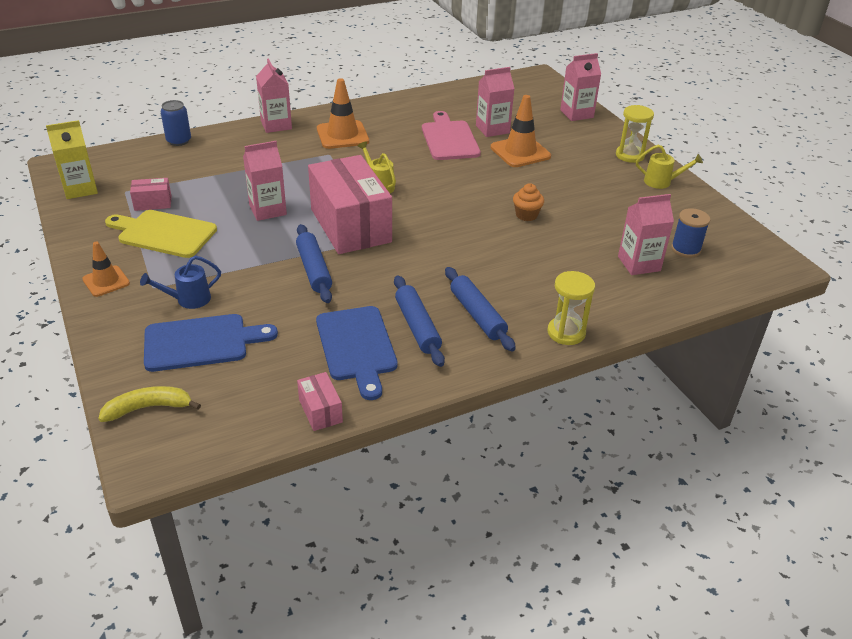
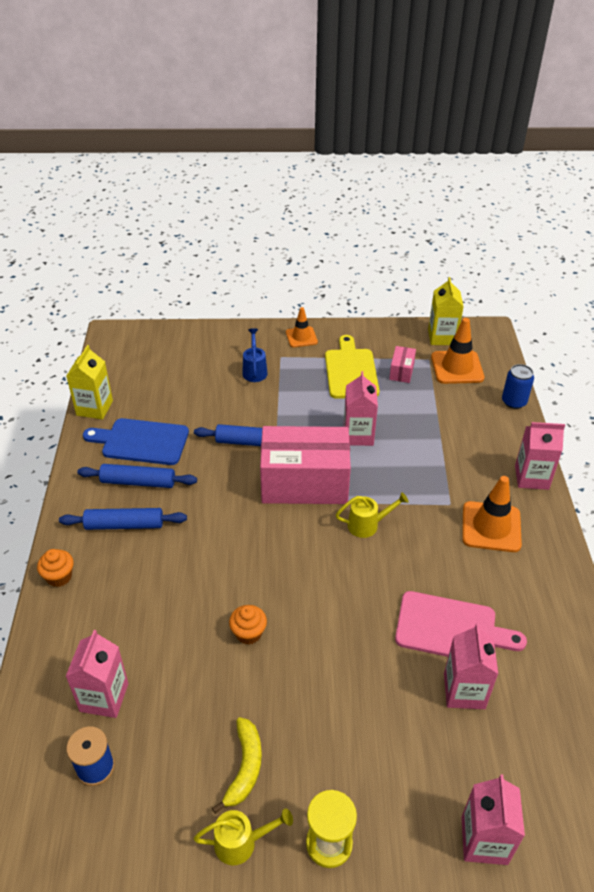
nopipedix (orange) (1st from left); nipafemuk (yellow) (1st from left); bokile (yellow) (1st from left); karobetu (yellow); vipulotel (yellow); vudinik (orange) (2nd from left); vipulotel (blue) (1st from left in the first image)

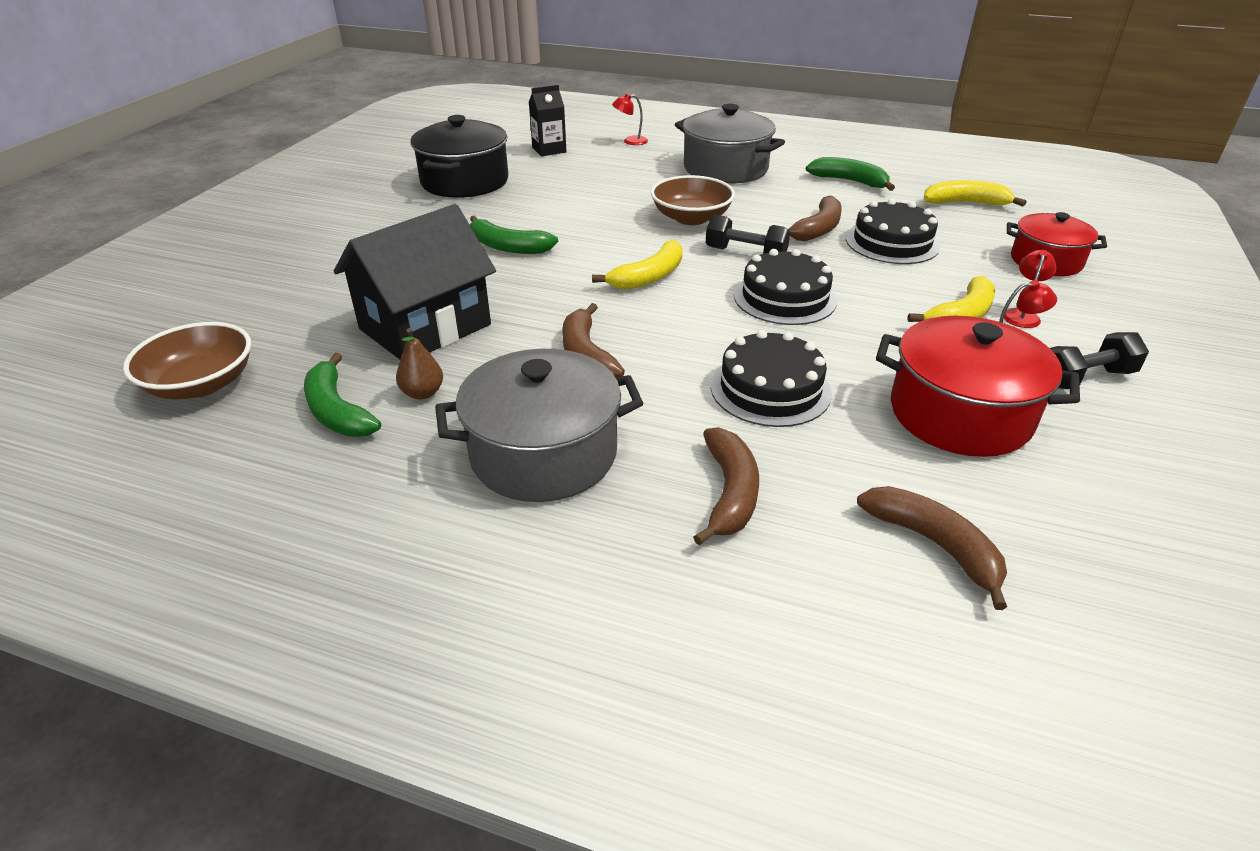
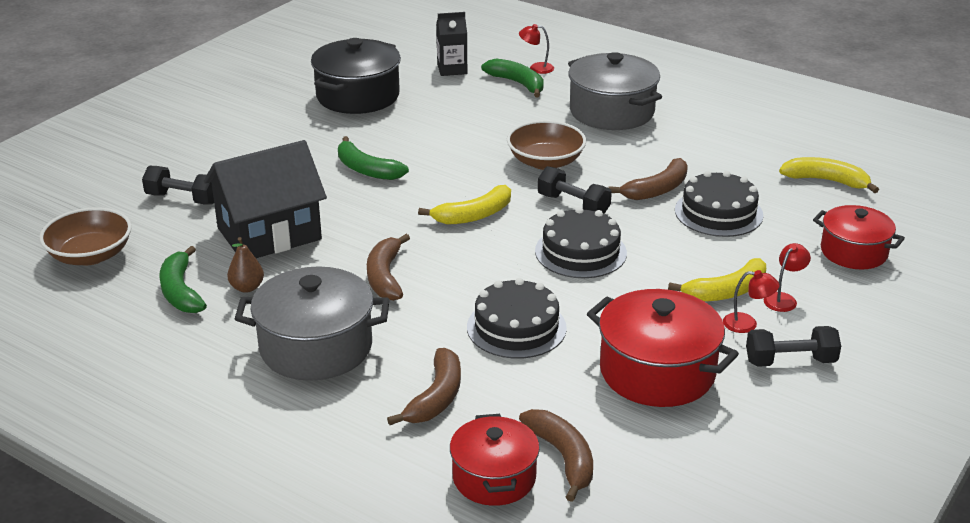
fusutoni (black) (1st from left); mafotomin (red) (1st from left); karobetu (green) (3rd from left)

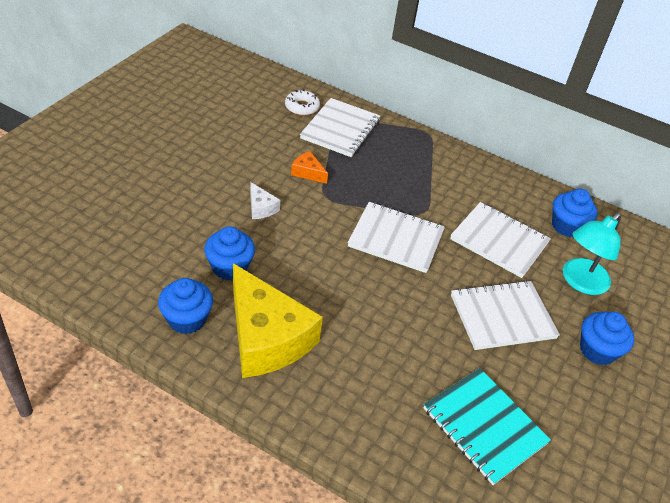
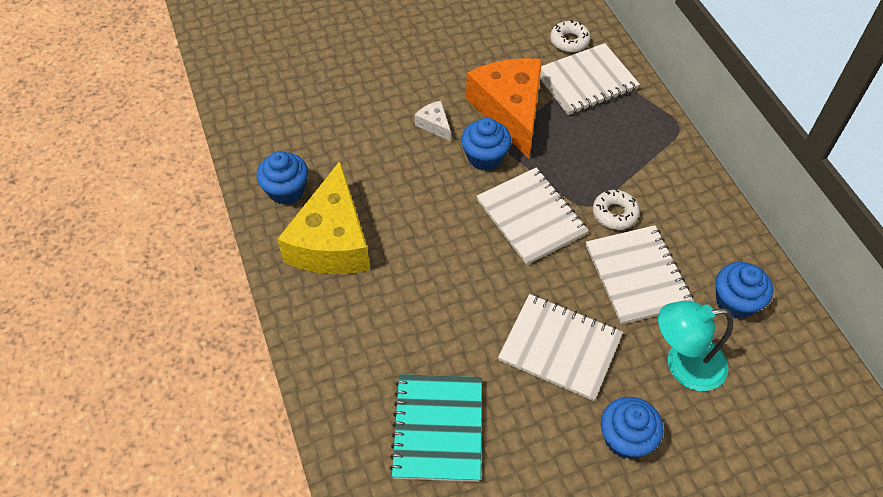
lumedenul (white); nopipedix (blue) (2nd from left); lumedenul (orange); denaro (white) (2nd from left)

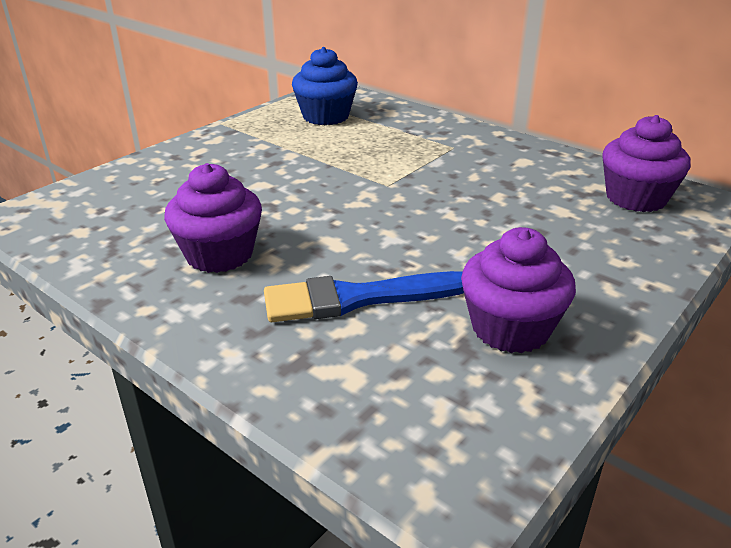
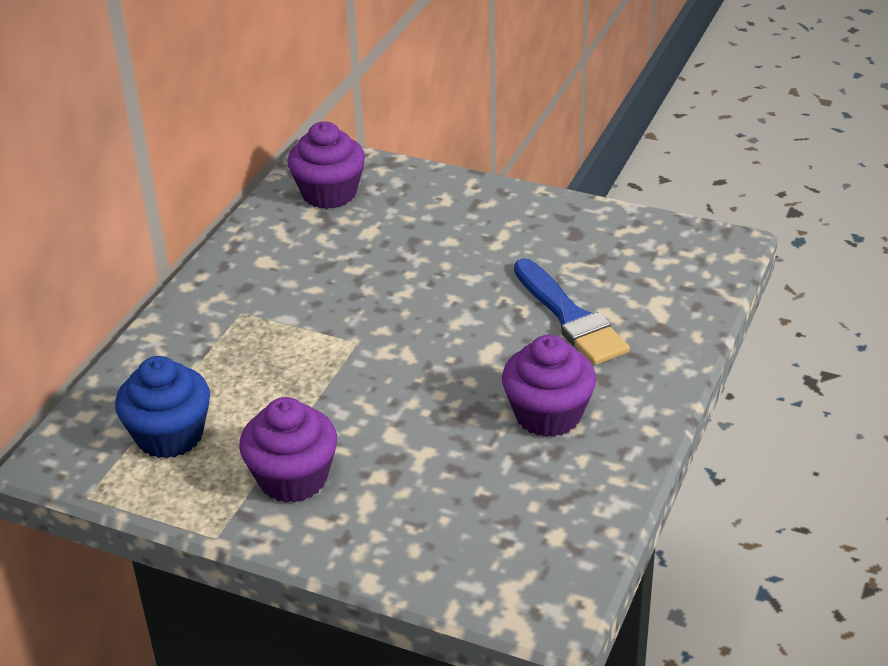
nopipedix (purple) (1st from left)

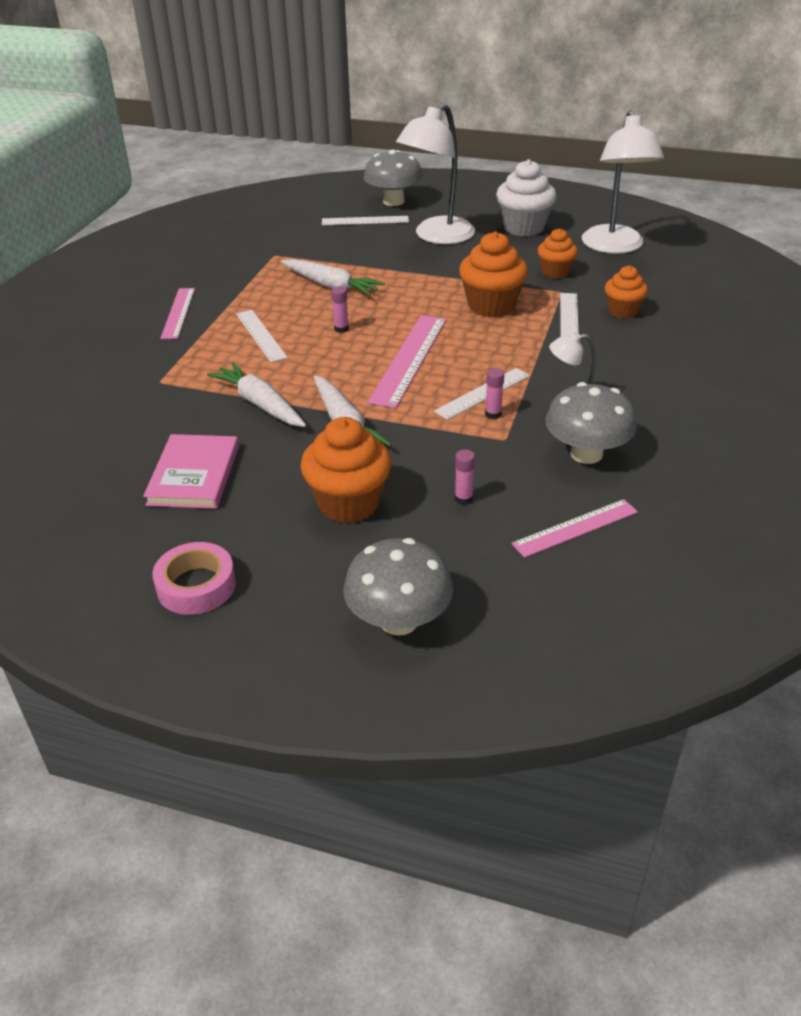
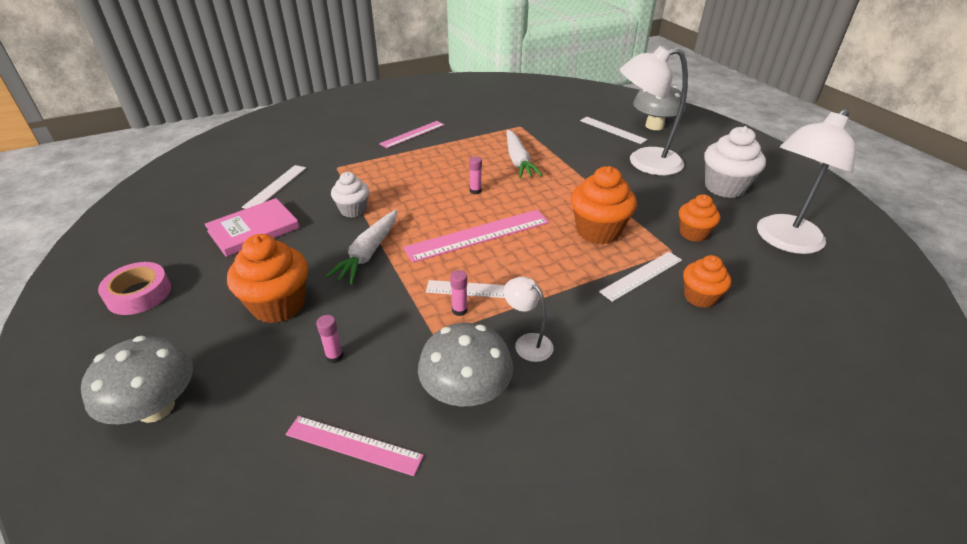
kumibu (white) (1st from left); nopipedix (white) (1st from left)

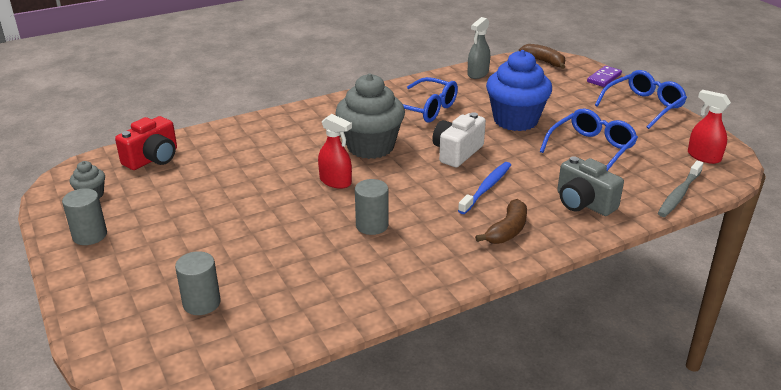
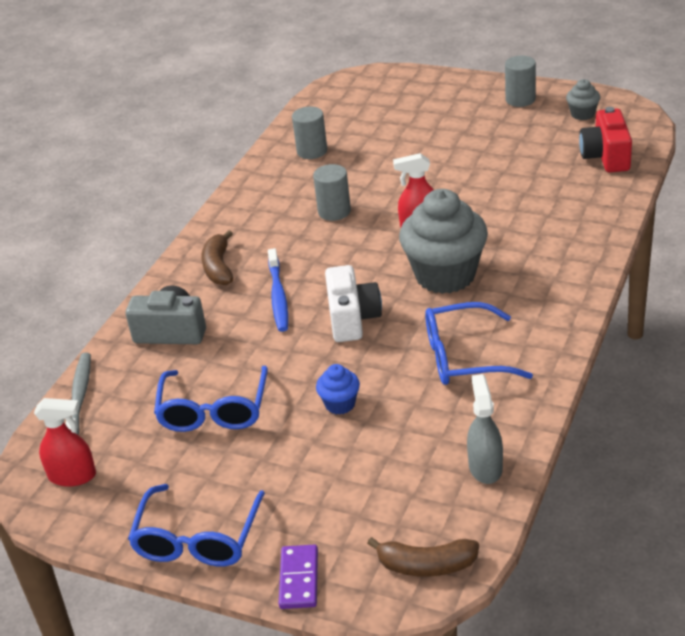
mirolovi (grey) (1st from left); nopipedix (blue)

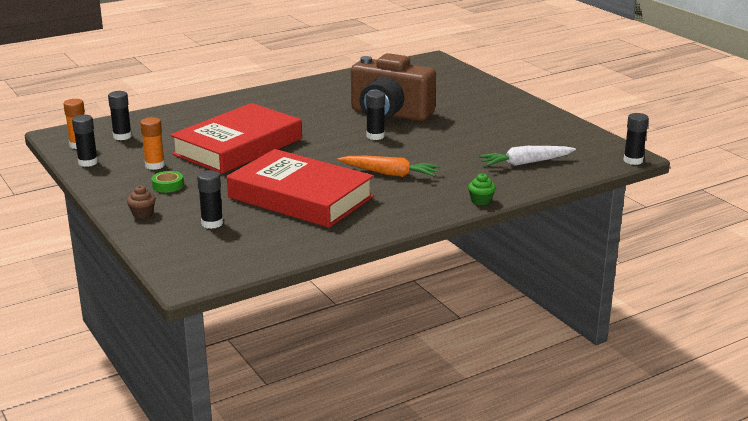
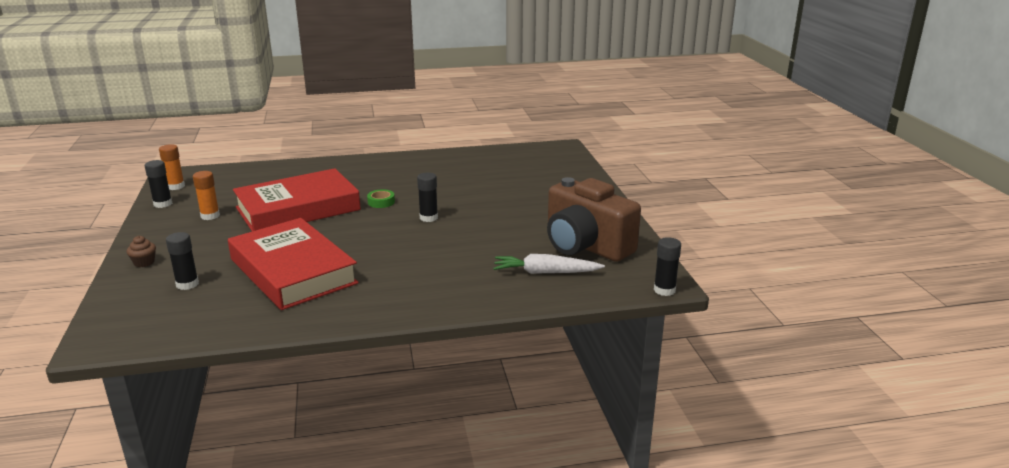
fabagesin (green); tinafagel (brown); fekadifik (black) (2nd from left in the first image); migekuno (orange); nopipedix (green)

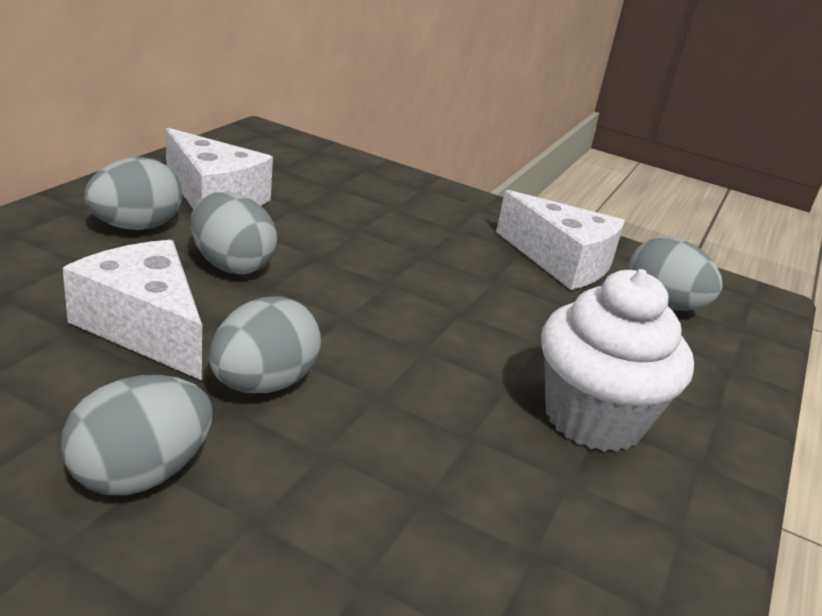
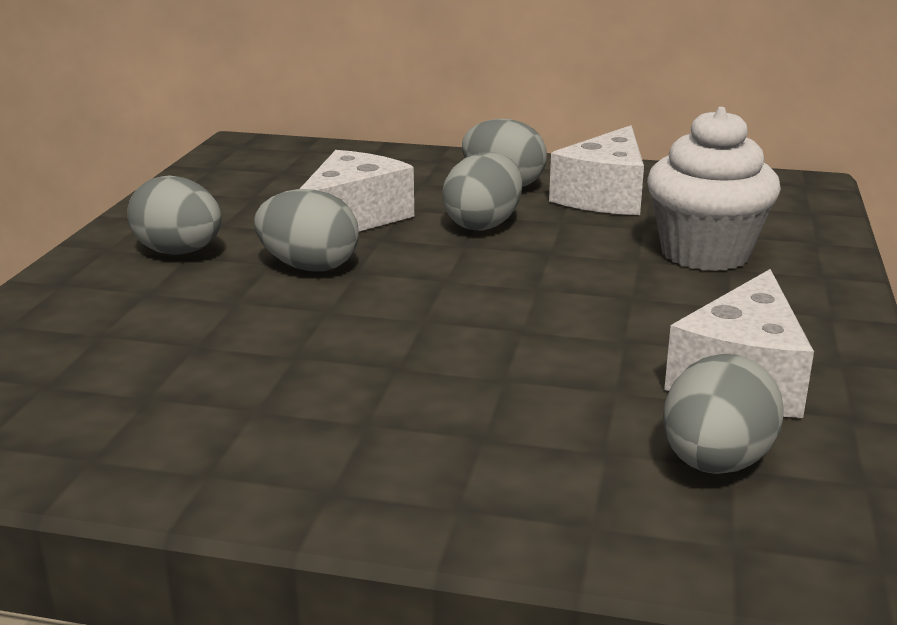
nopipedix (white)

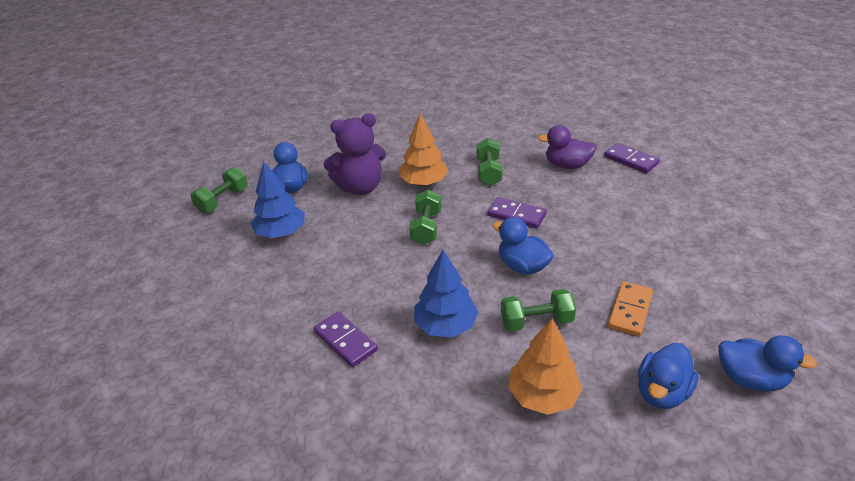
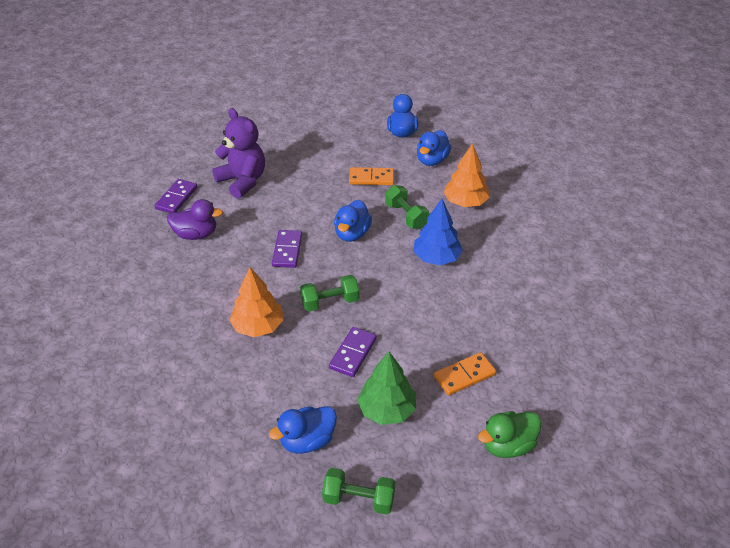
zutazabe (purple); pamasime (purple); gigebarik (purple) (3rd from left); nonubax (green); zutazabe (blue) (4th from left); gigebarik (orange) (2nd from left); zutazabe (green); fusutoni (green) (3rd from left in the first image)

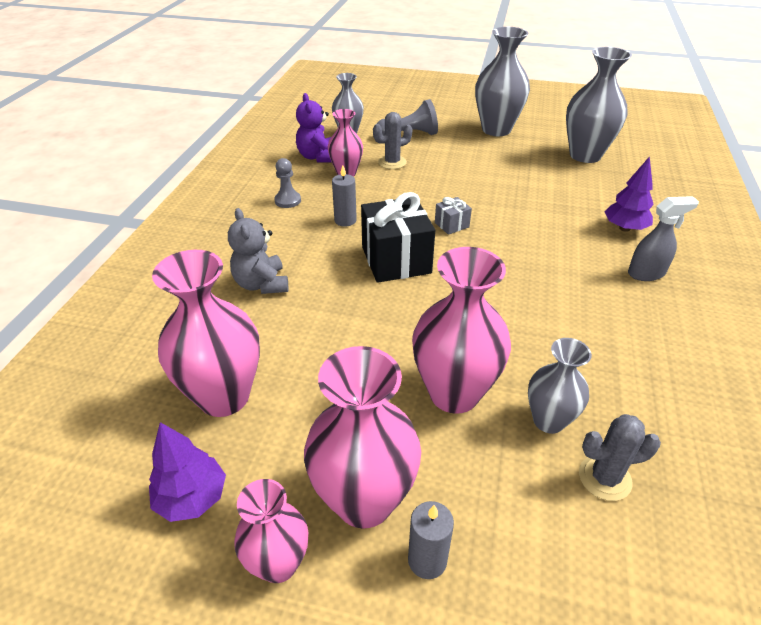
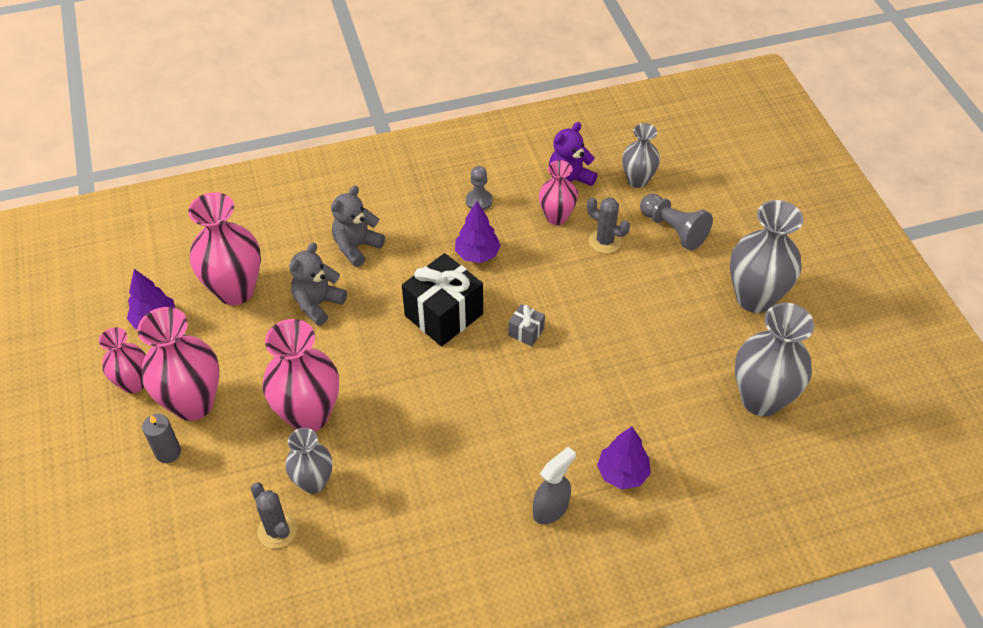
pamasime (grey) (1st from left); nonubax (purple) (2nd from left); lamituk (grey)

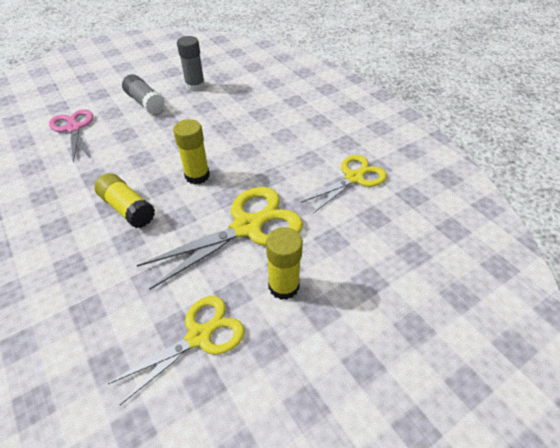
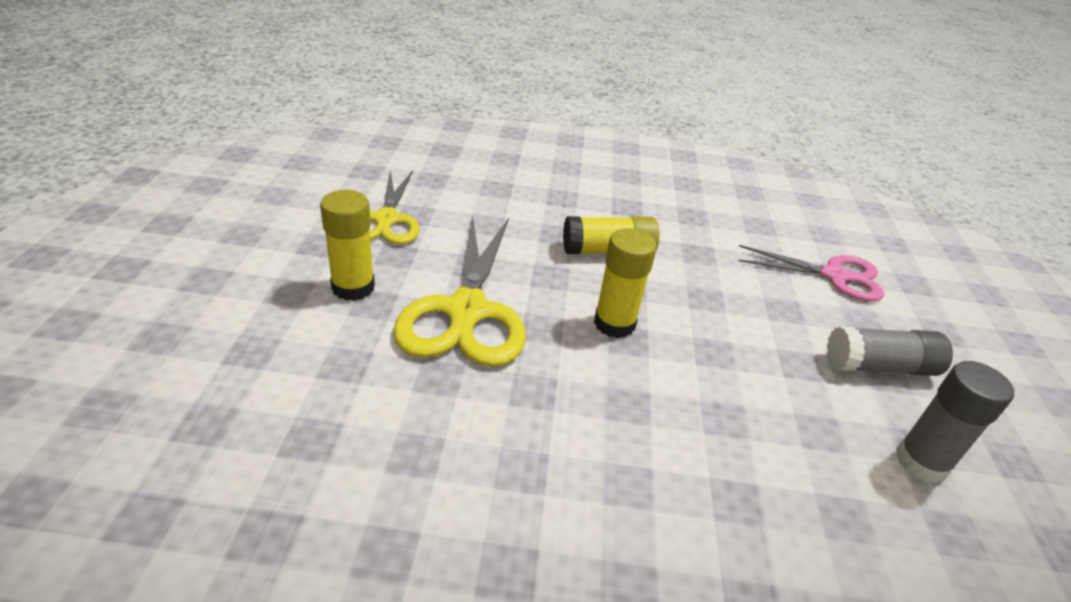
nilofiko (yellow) (3rd from left in the first image)

